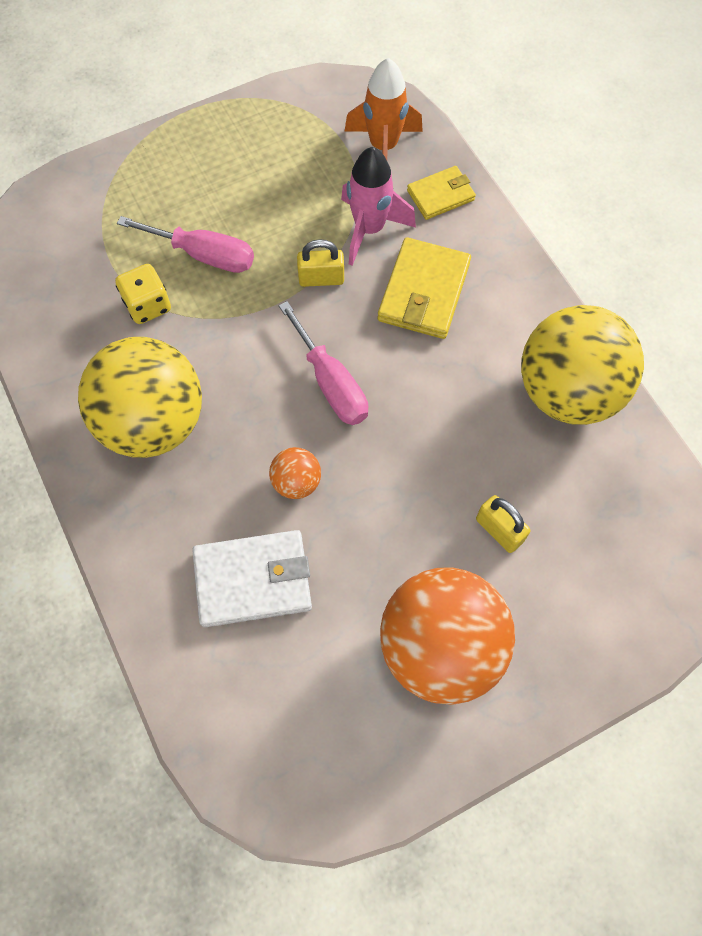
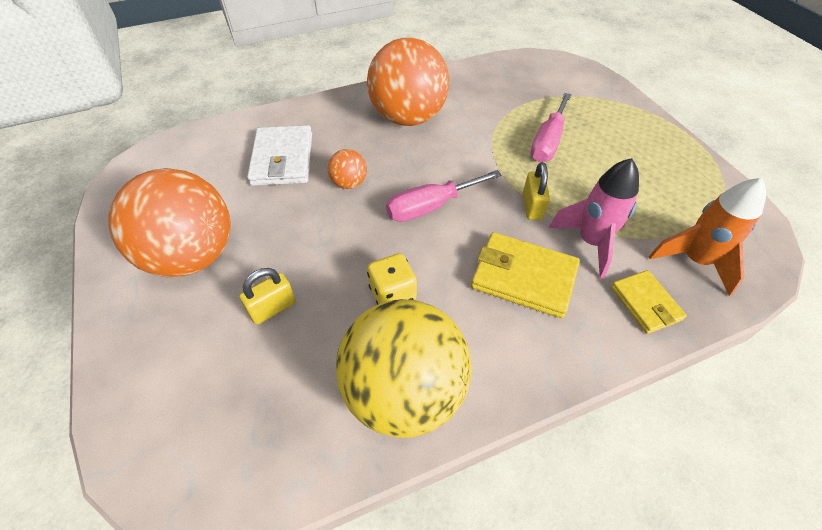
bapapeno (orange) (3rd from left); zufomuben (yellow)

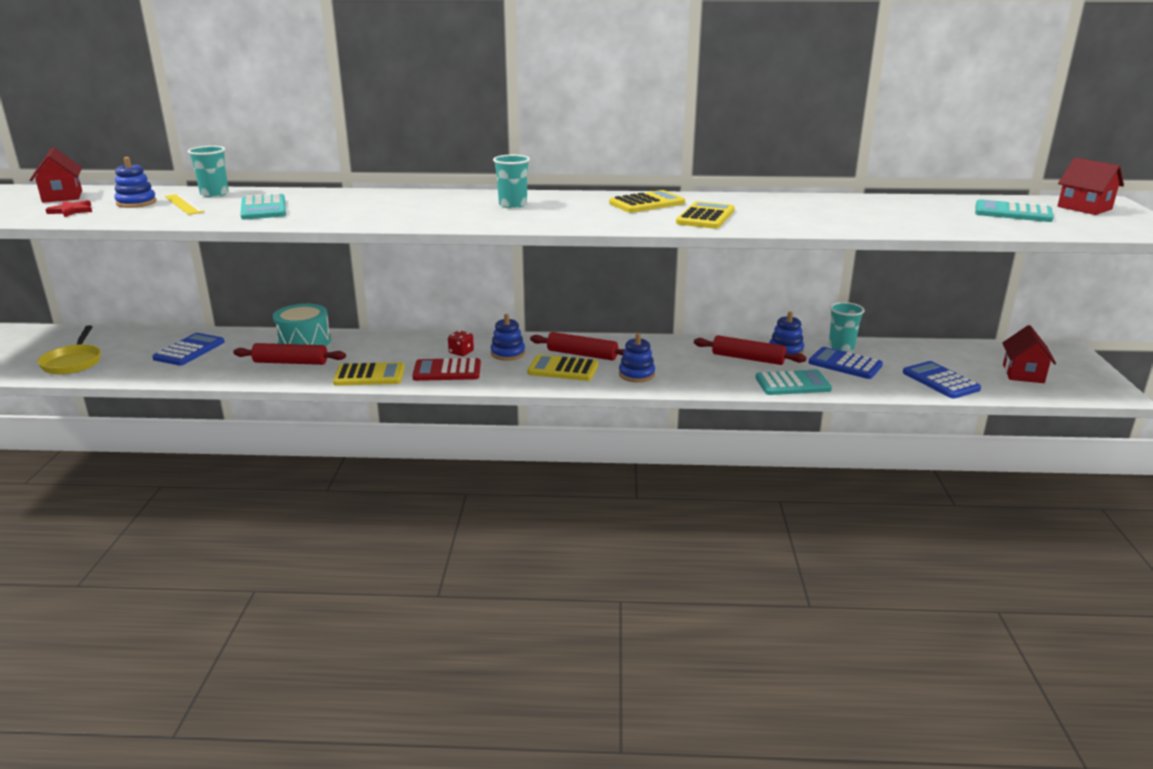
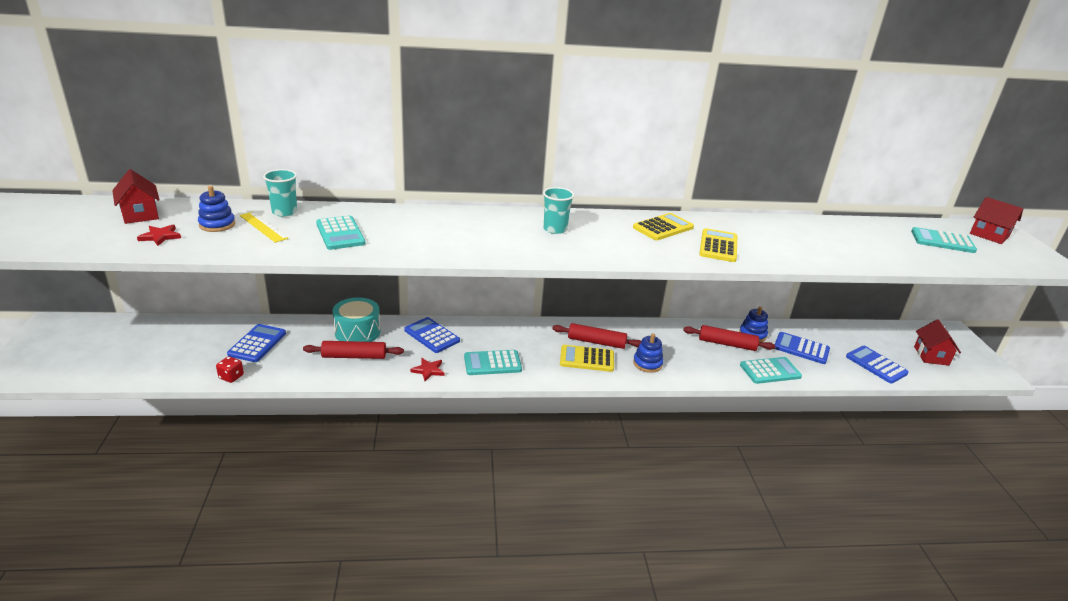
zufomuben (red); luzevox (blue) (2nd from left); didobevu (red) (2nd from left); luzevox (turquoise) (2nd from left); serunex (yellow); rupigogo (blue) (2nd from left in the first image); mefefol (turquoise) (3rd from left in the first image)

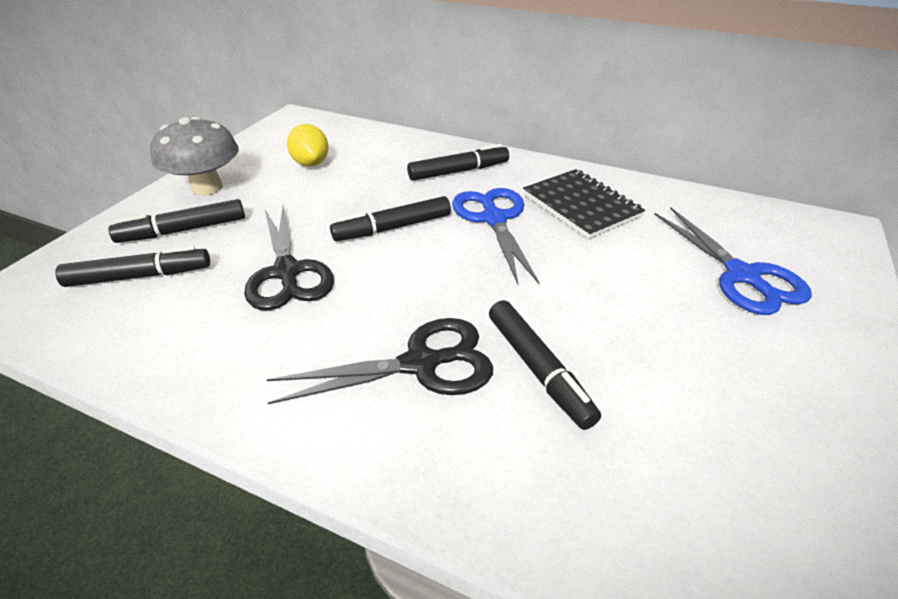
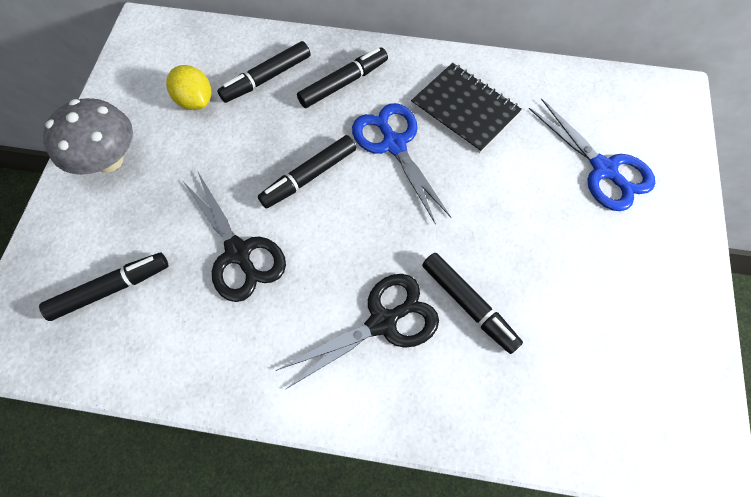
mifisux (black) (2nd from left)

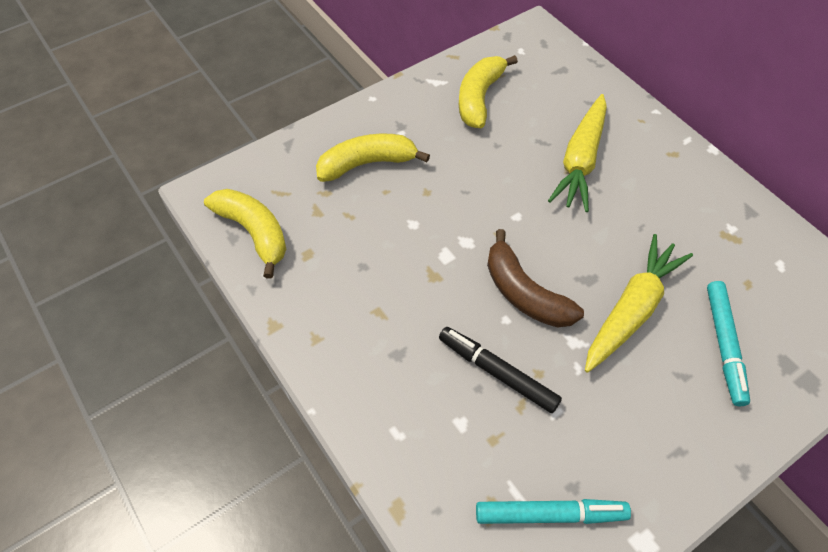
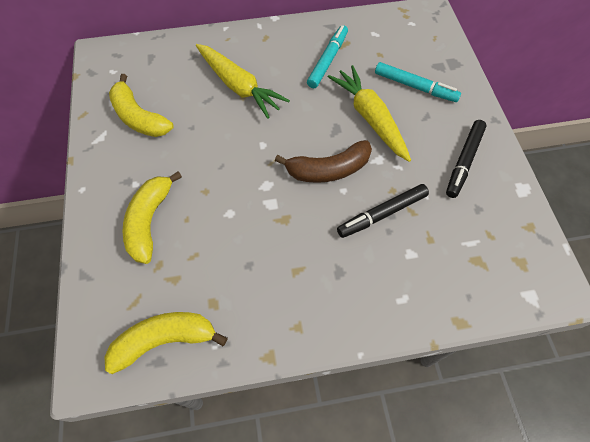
mifisux (turquoise) (1st from left); mifisux (black) (2nd from left)

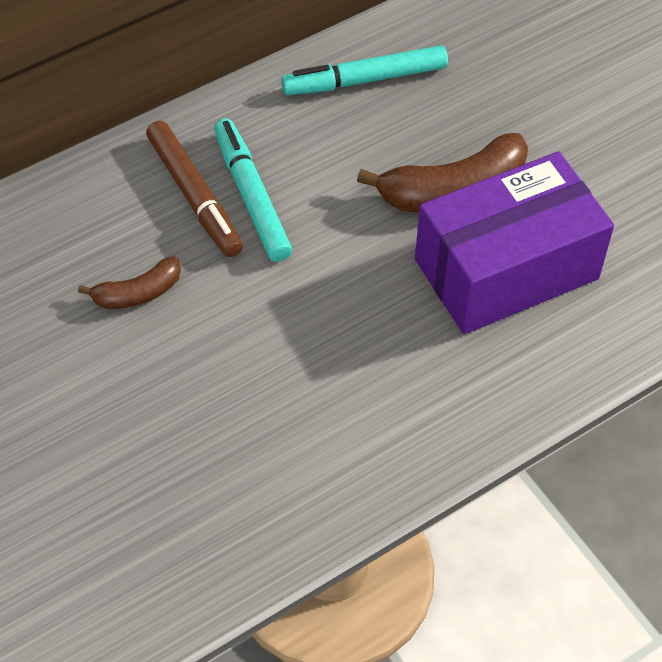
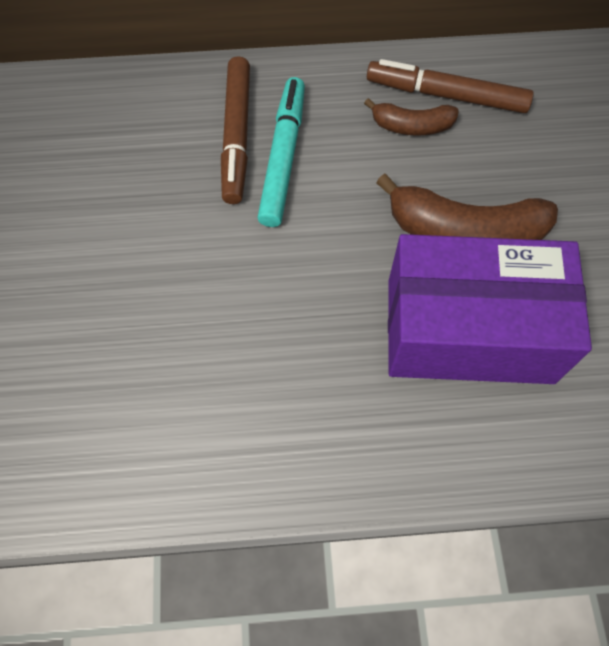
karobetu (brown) (1st from left); mifisux (brown) (2nd from left)

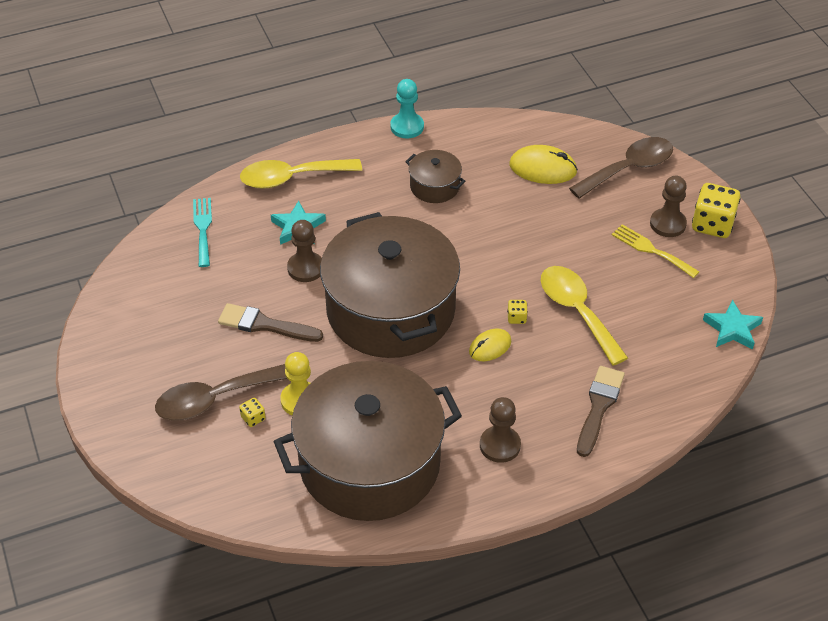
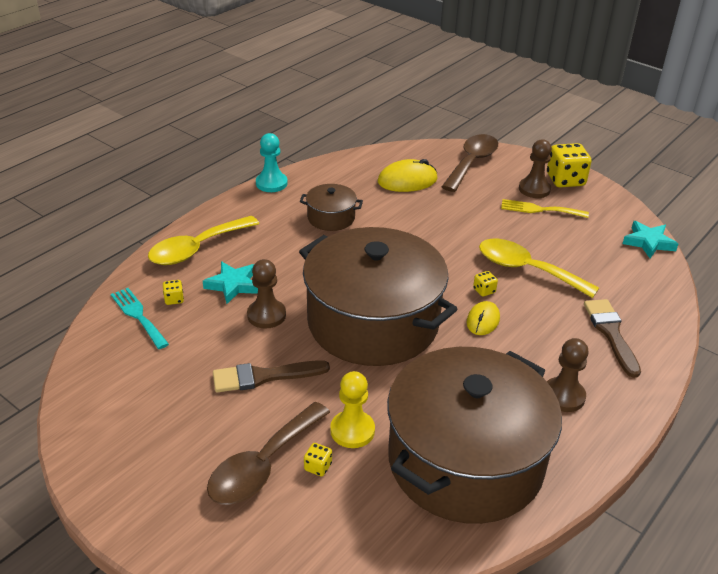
zufomuben (yellow) (1st from left)

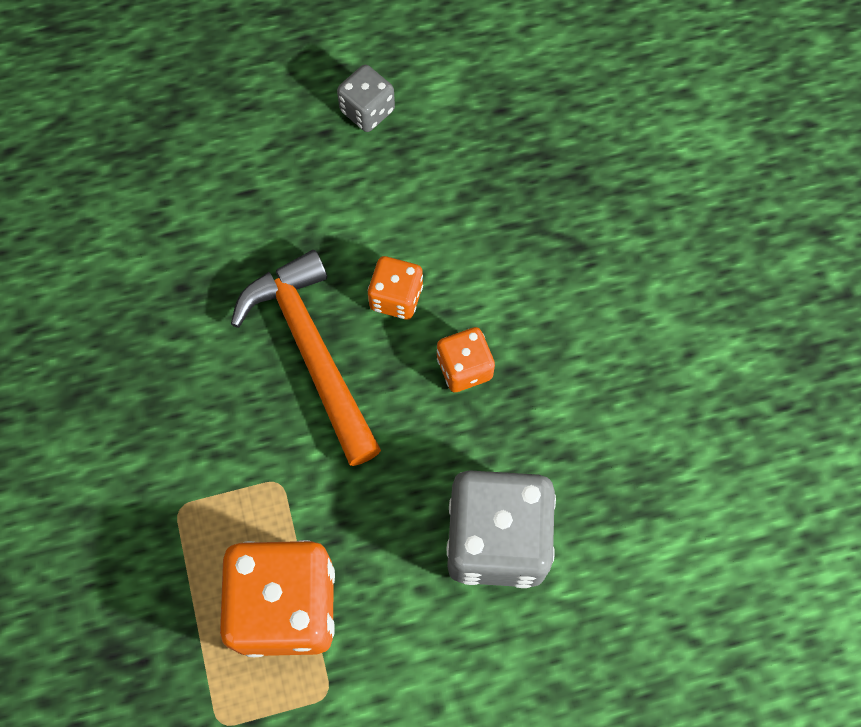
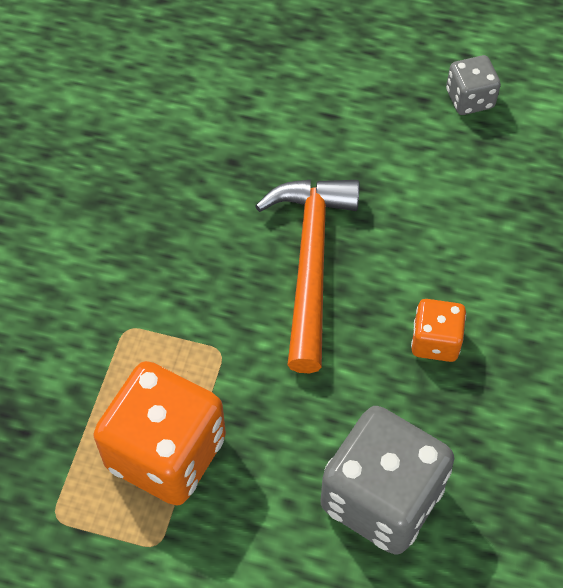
zufomuben (orange) (2nd from left in the first image)

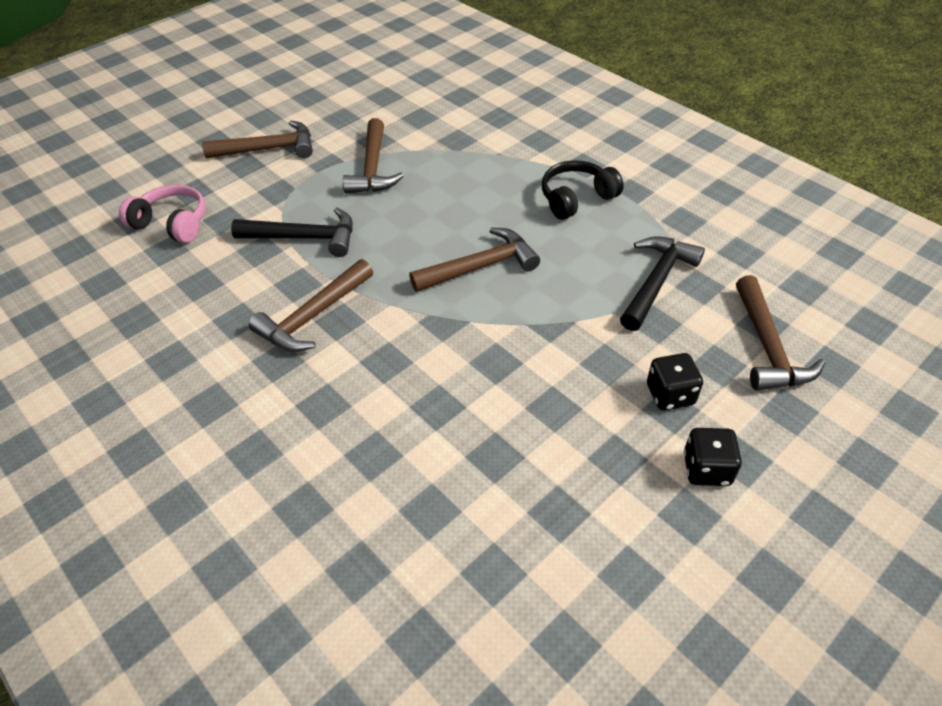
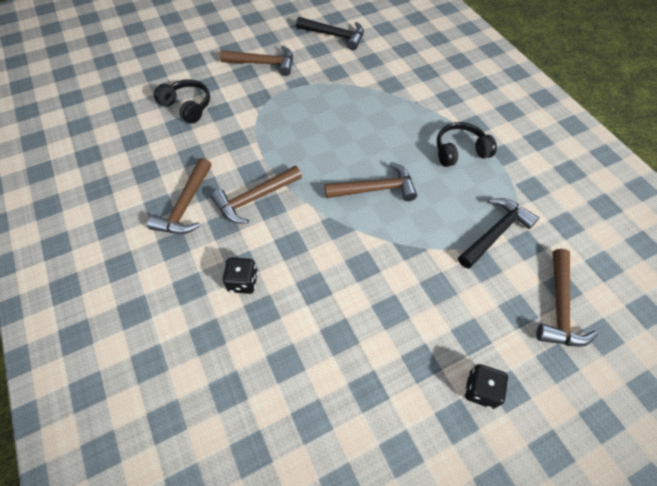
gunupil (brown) (1st from left); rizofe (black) (1st from left); zufomuben (black) (1st from left); gunupil (black) (1st from left)

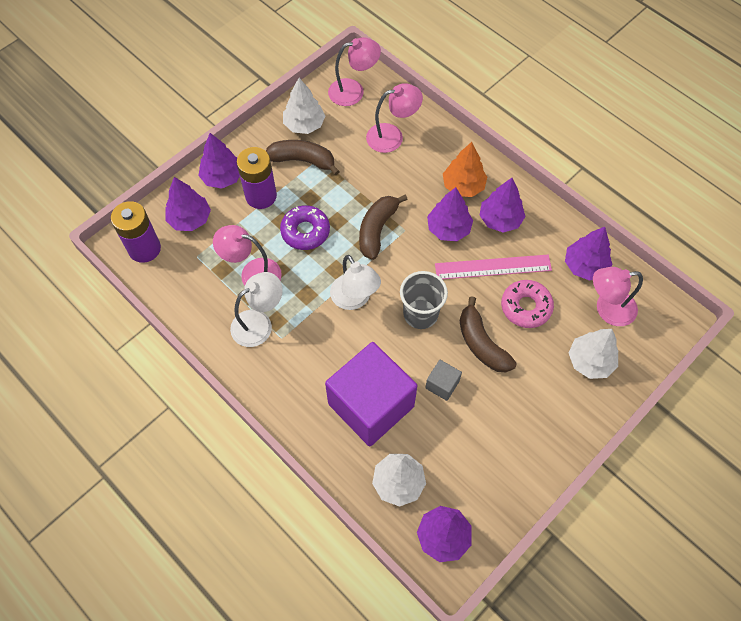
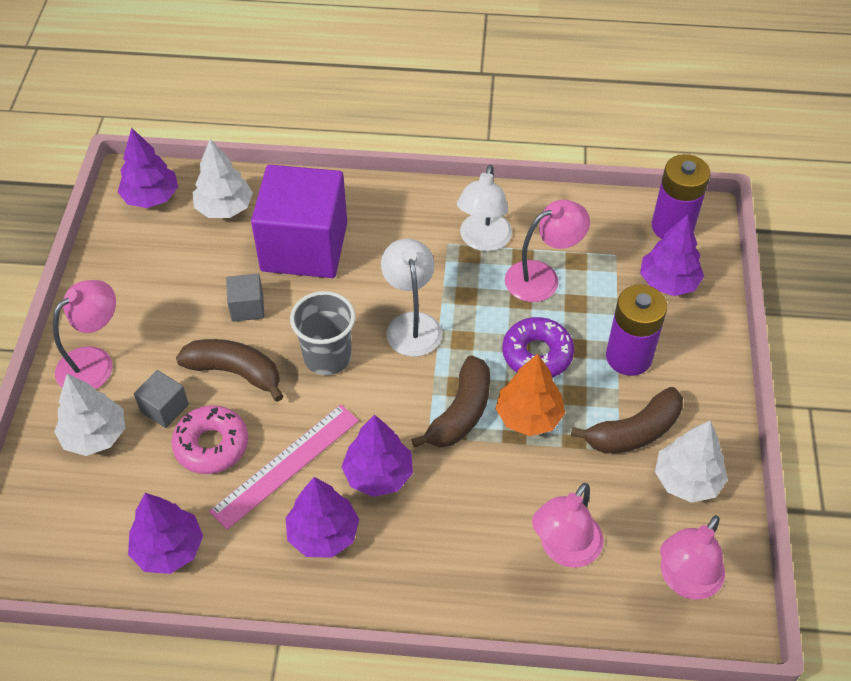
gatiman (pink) (1st from left); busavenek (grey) (1st from left); gatiman (white) (1st from left); karobetu (brown) (2nd from left); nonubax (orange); nonubax (purple) (2nd from left in the first image)

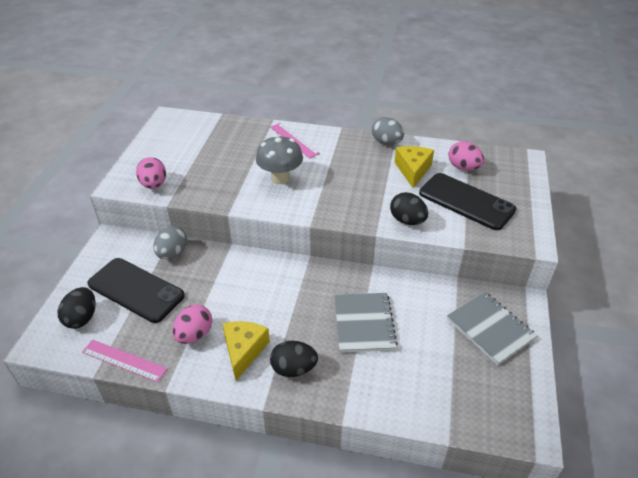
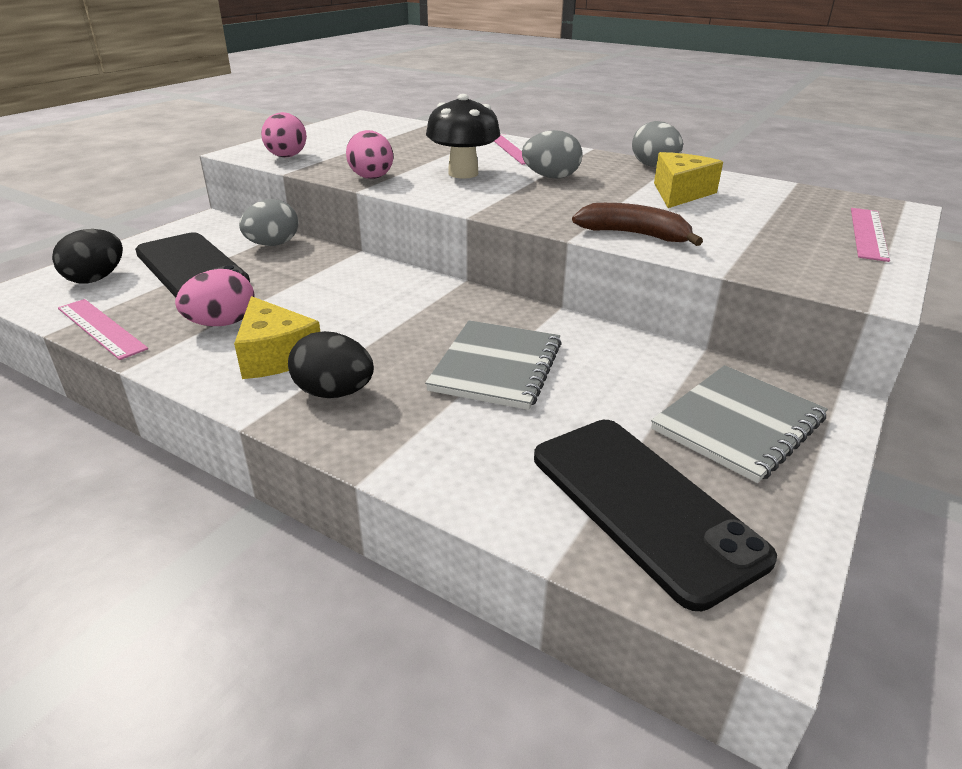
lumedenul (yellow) (1st from left); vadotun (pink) (3rd from left); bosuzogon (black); vadotun (grey) (2nd from left); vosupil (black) (2nd from left); karobetu (brown); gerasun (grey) (2nd from left); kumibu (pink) (3rd from left)

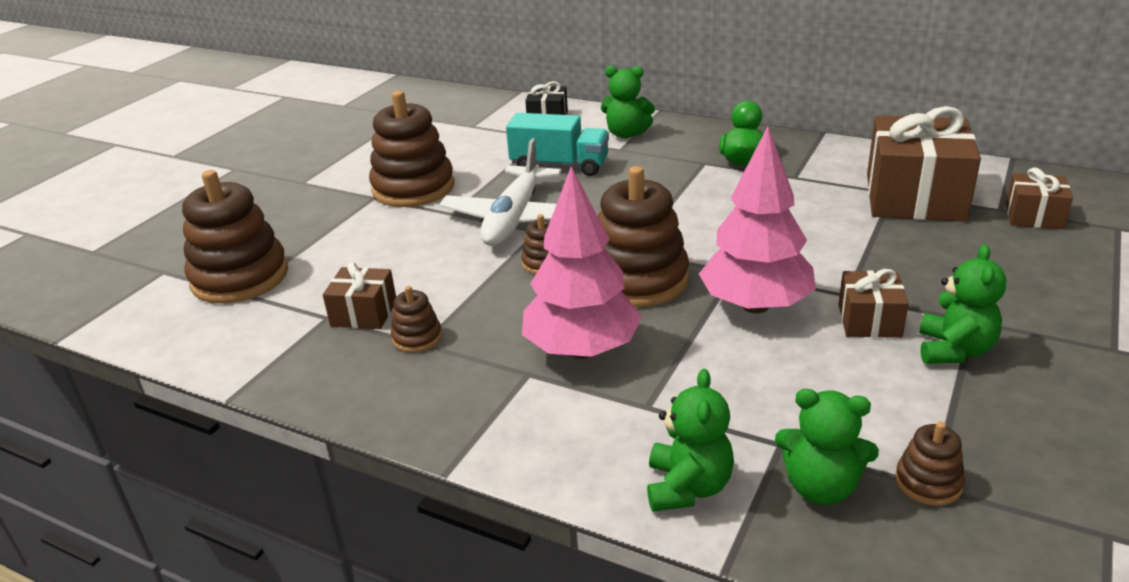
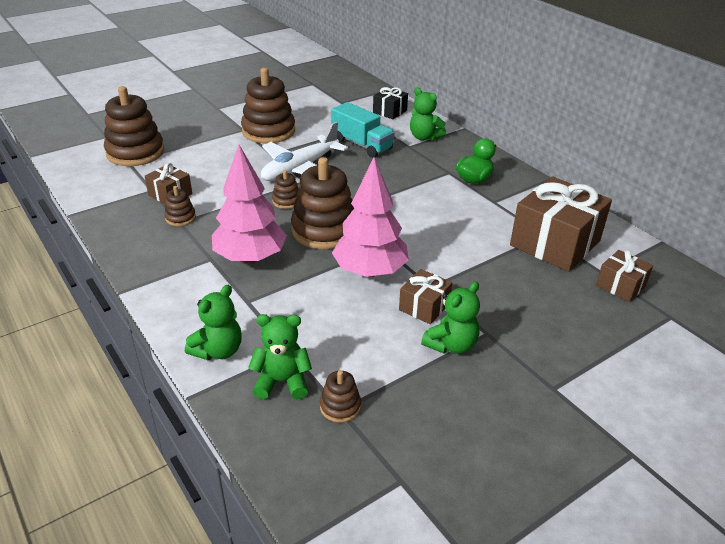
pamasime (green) (2nd from left)

